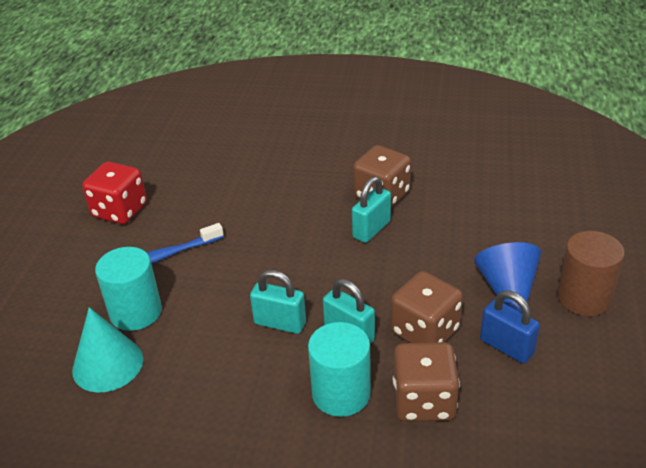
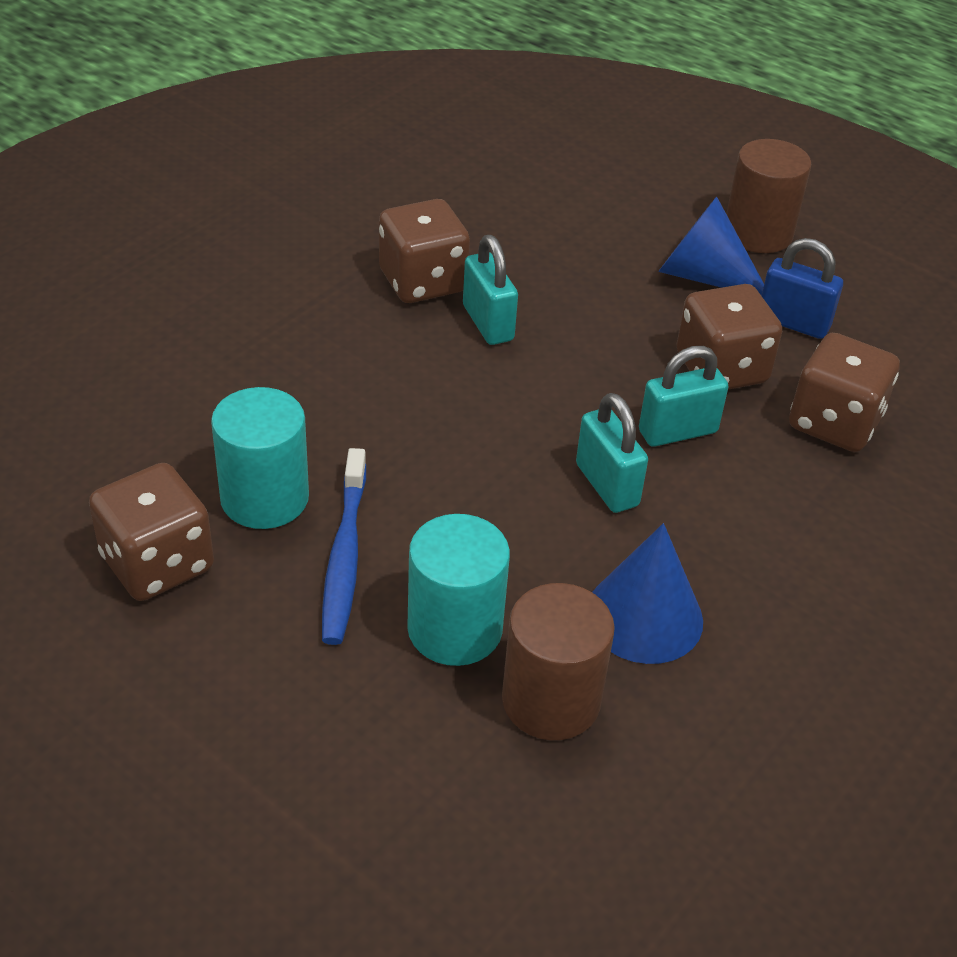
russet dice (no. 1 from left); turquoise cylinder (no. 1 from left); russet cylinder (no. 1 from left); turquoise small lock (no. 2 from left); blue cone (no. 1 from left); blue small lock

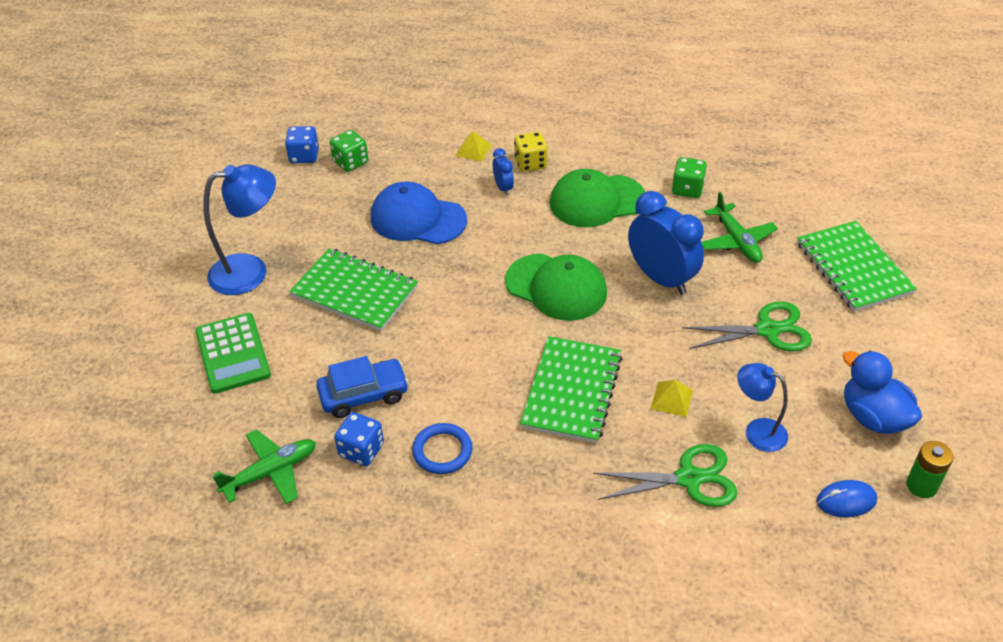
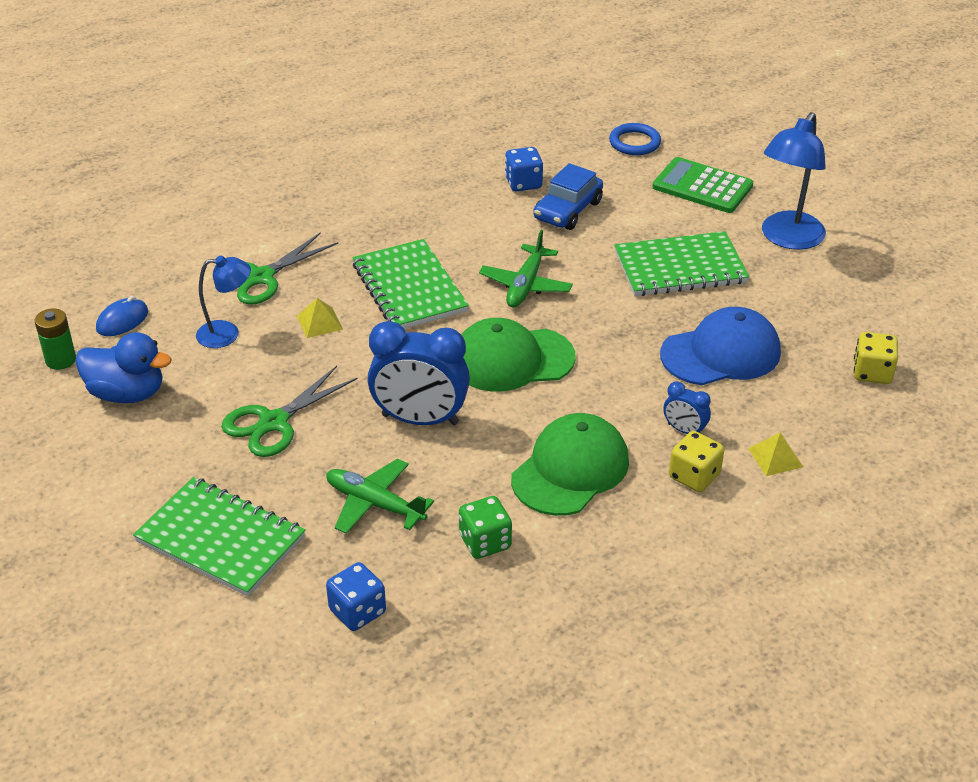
blue dice (no. 1 from left); leaf-green aeroplane (no. 2 from left); blue torus; bright yellow dice (no. 2 from left)

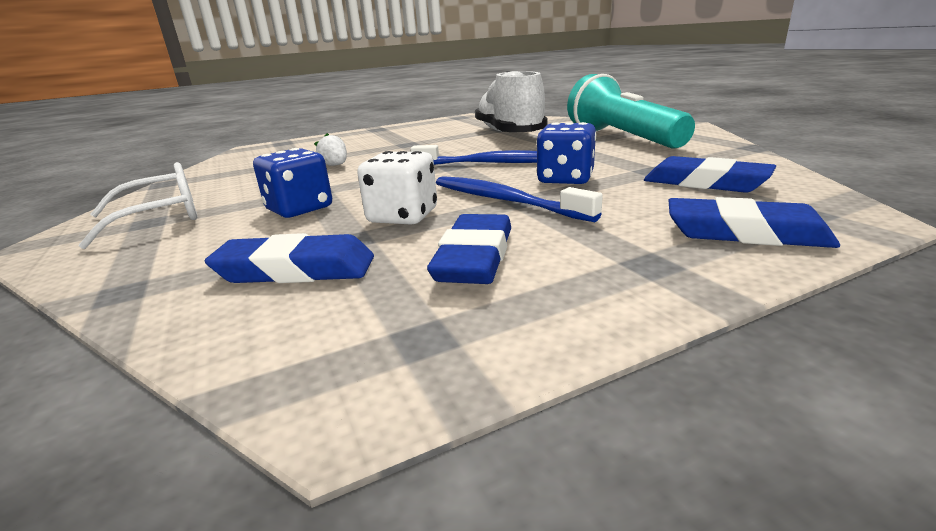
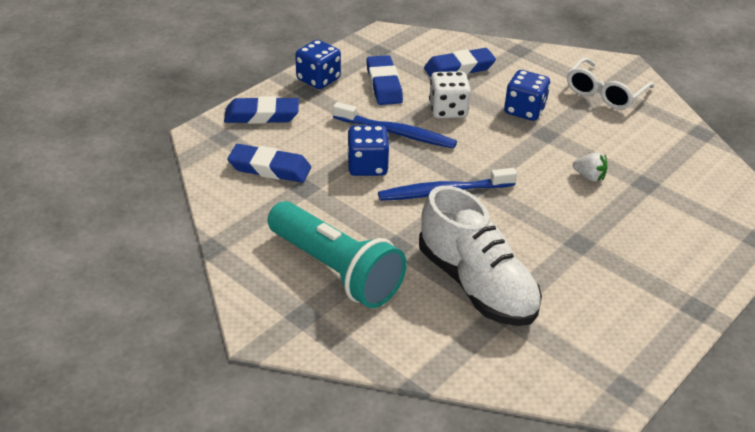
blue dice (no. 1 from left)

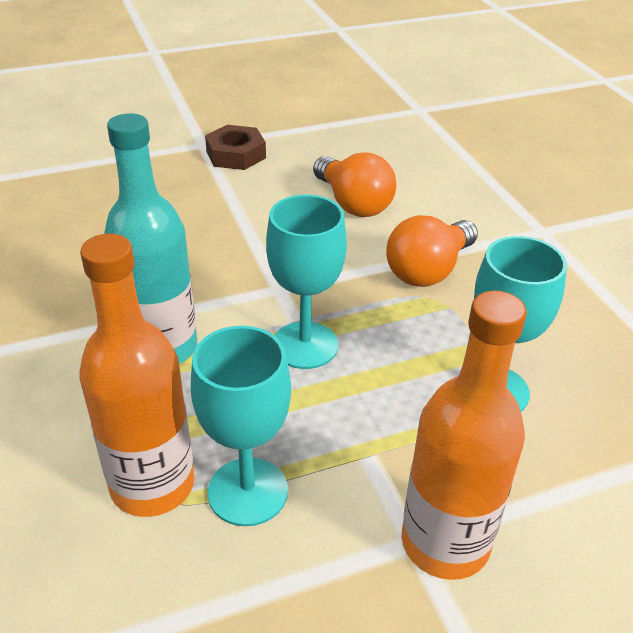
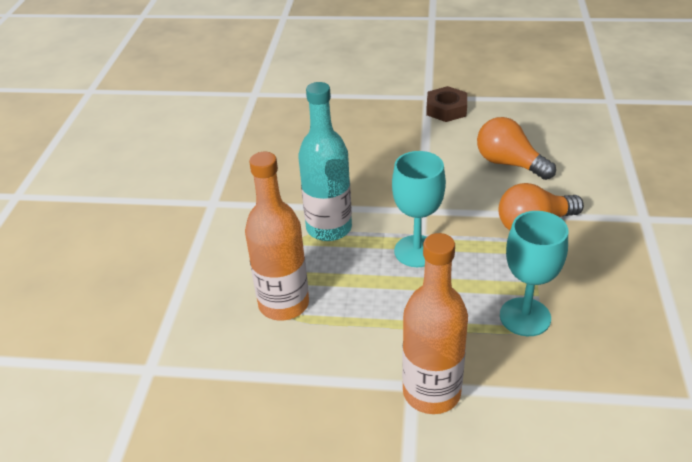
orange-coloured bulb (no. 1 from left); turquoise goblet (no. 1 from left in the first image)

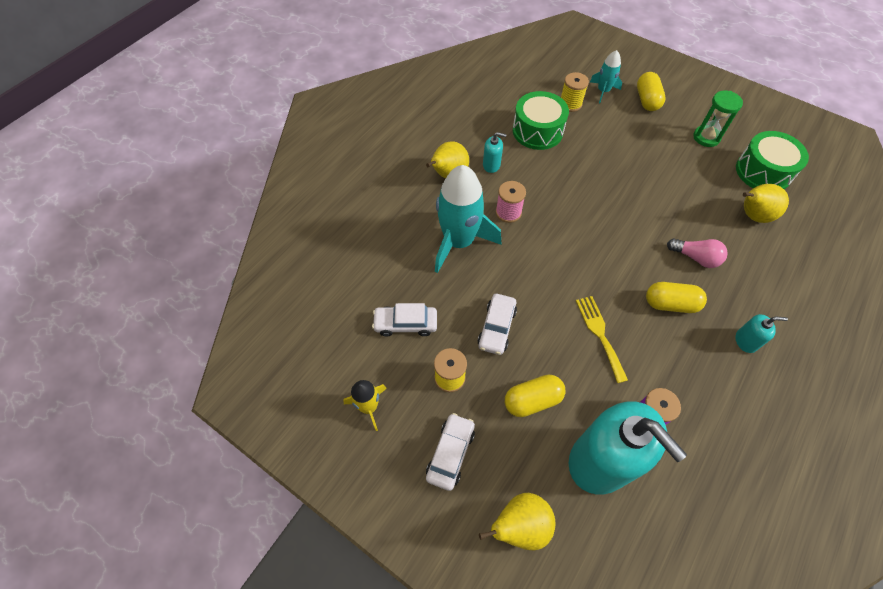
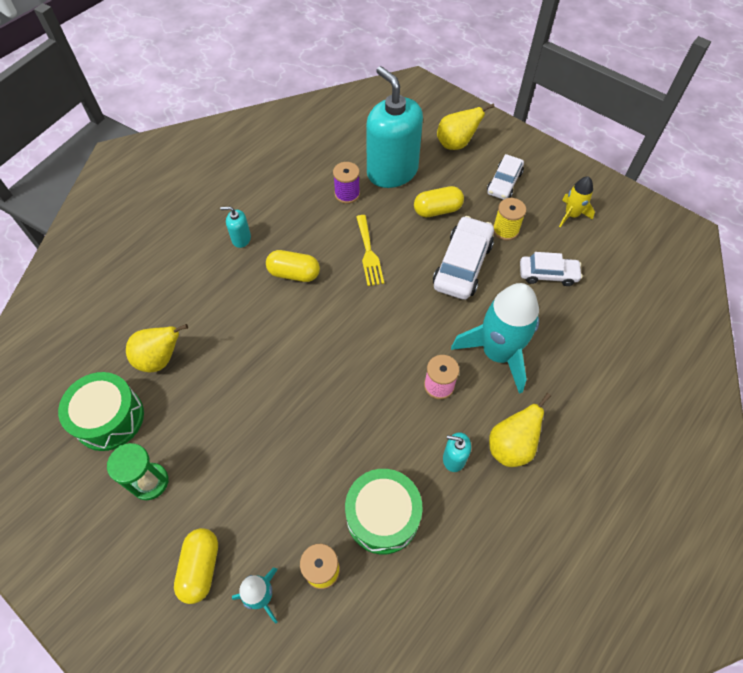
snow-white toy car (no. 1 from left); rose-pink bulb

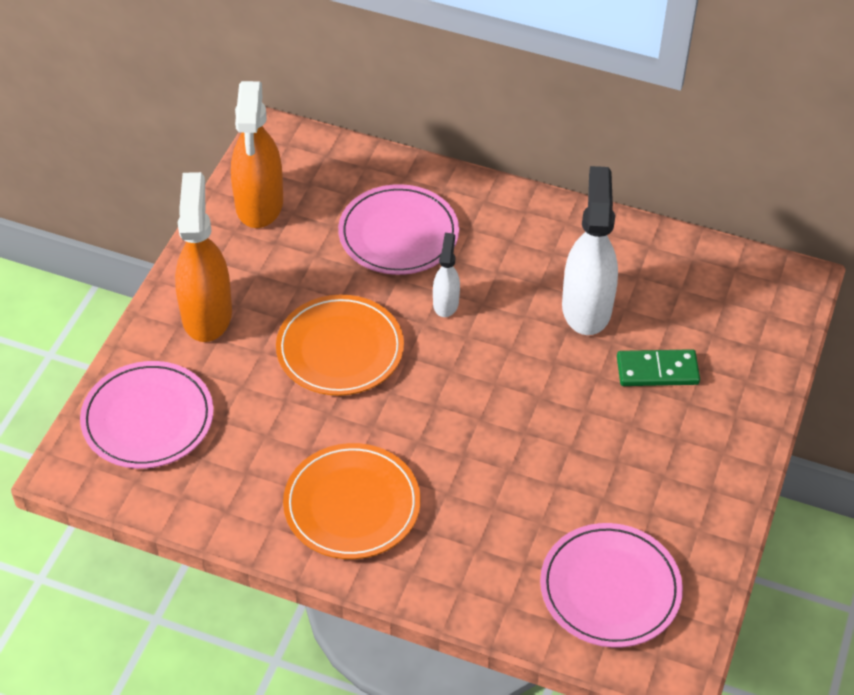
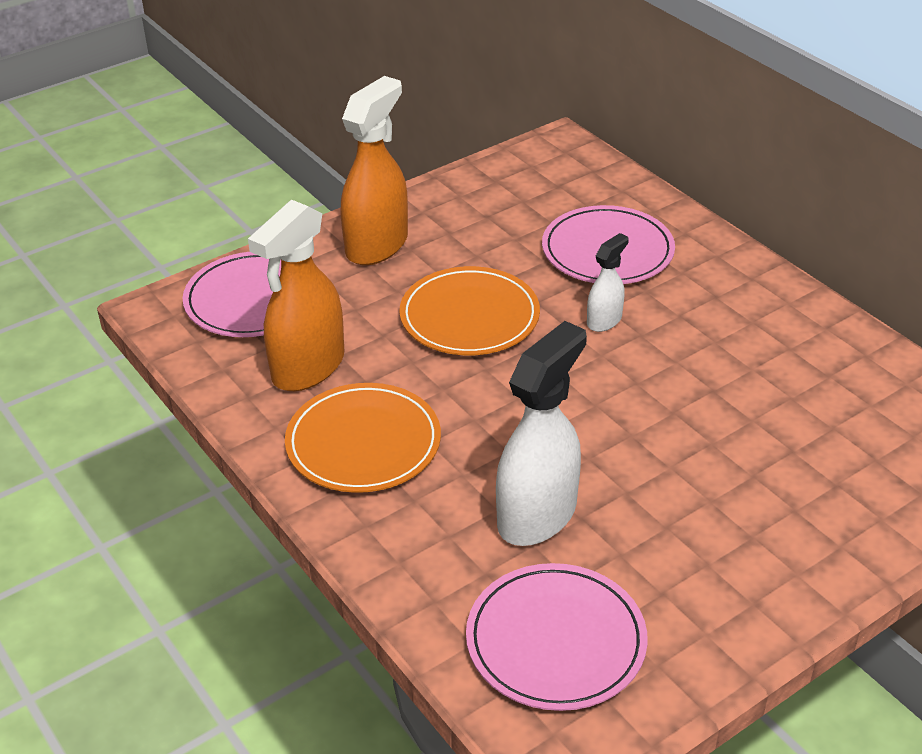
orange-coloured spray bottle (no. 1 from left); snow-white spray bottle (no. 1 from left); leaf-green domino tile

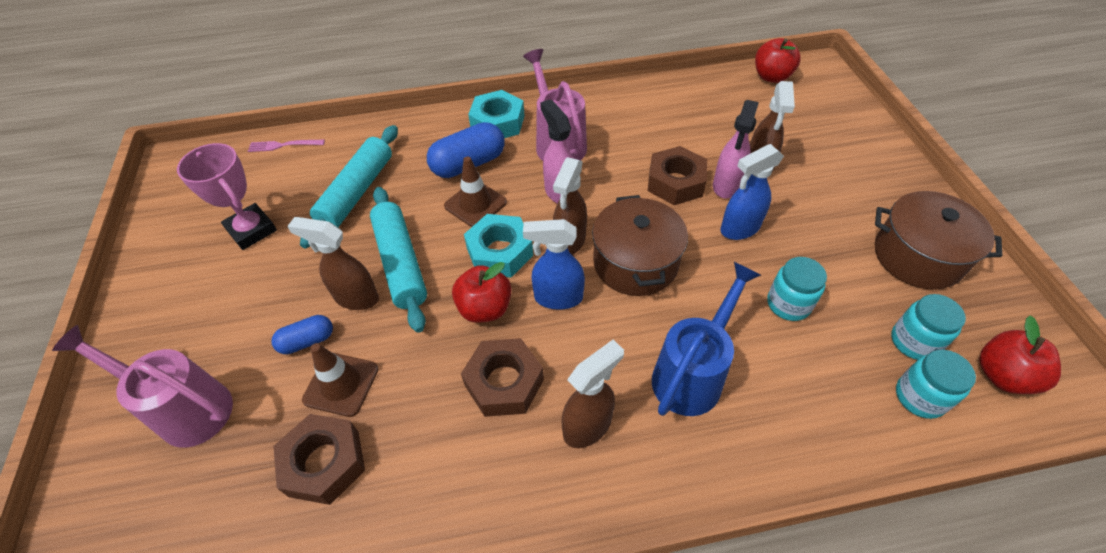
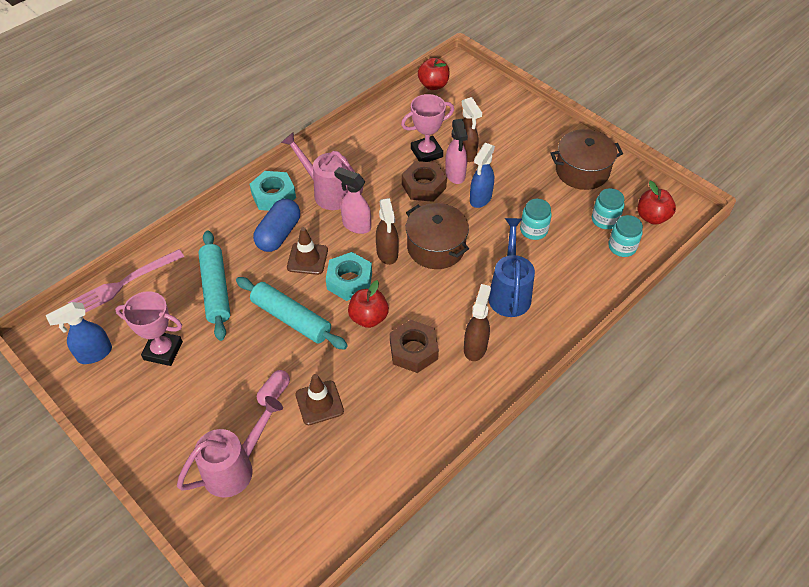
blue spray bottle (no. 1 from left); rose-pink dinner fork; rose-pink watering can (no. 1 from left); rose-pink pill; rose-pink award cup (no. 2 from left); russet nut (no. 1 from left in the first image); russet spray bottle (no. 1 from left in the first image)

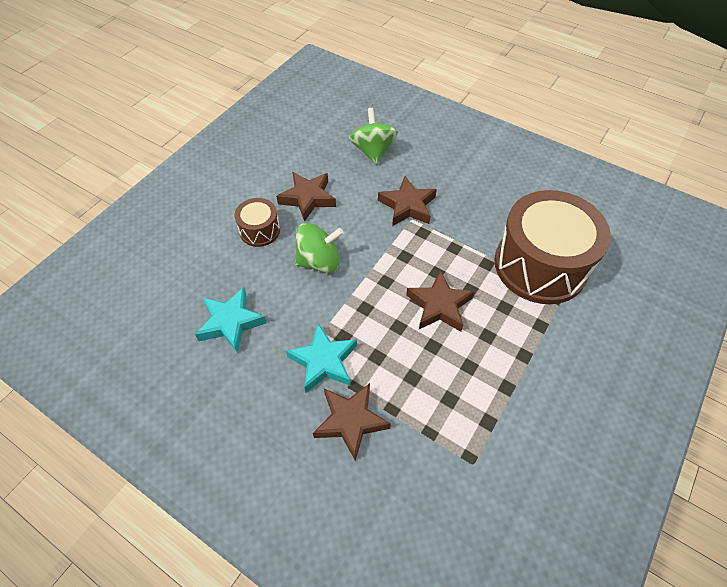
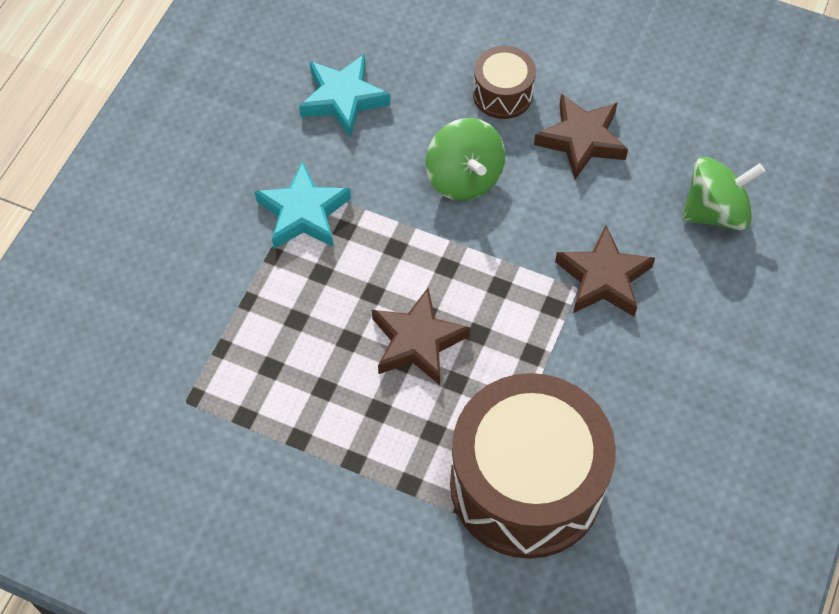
russet star shape (no. 2 from left in the first image)

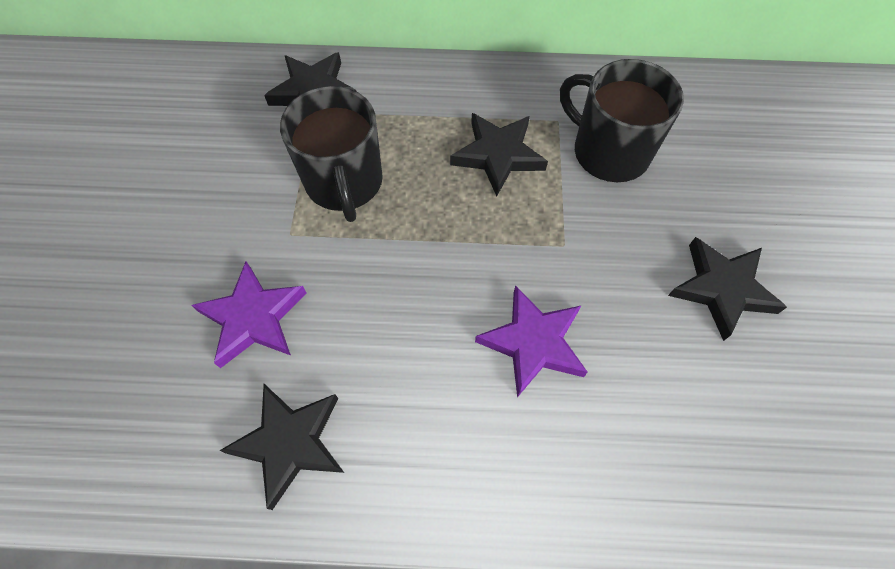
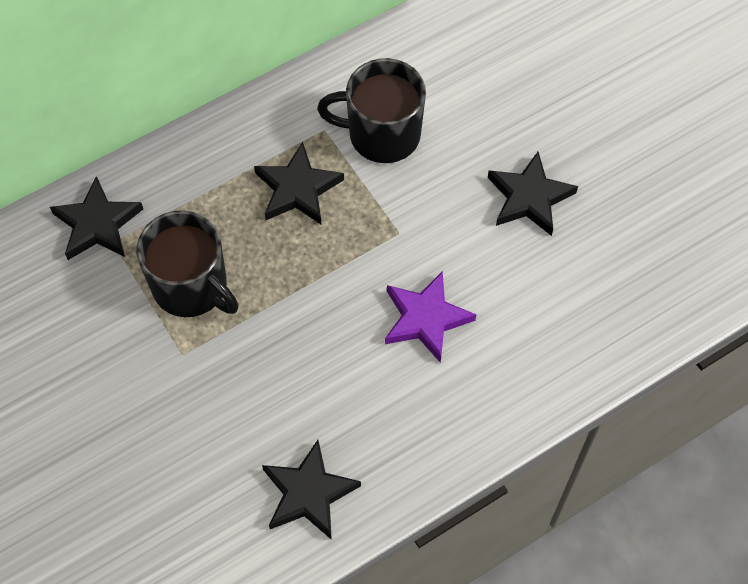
violet star shape (no. 1 from left in the first image)

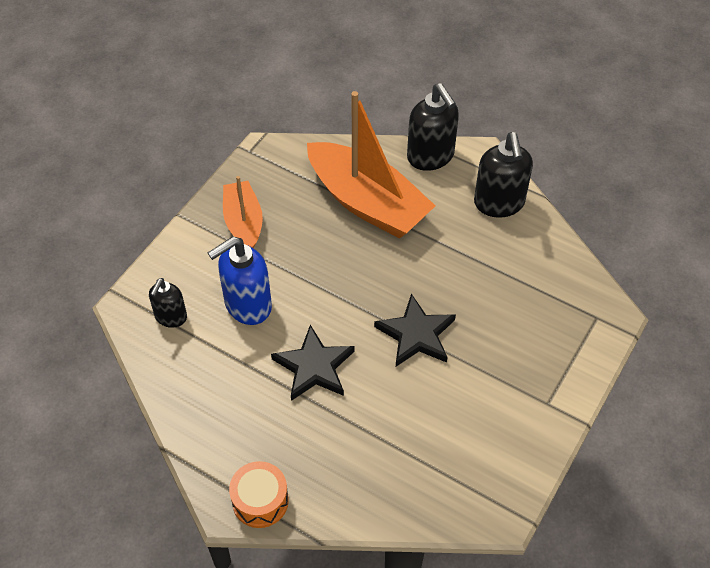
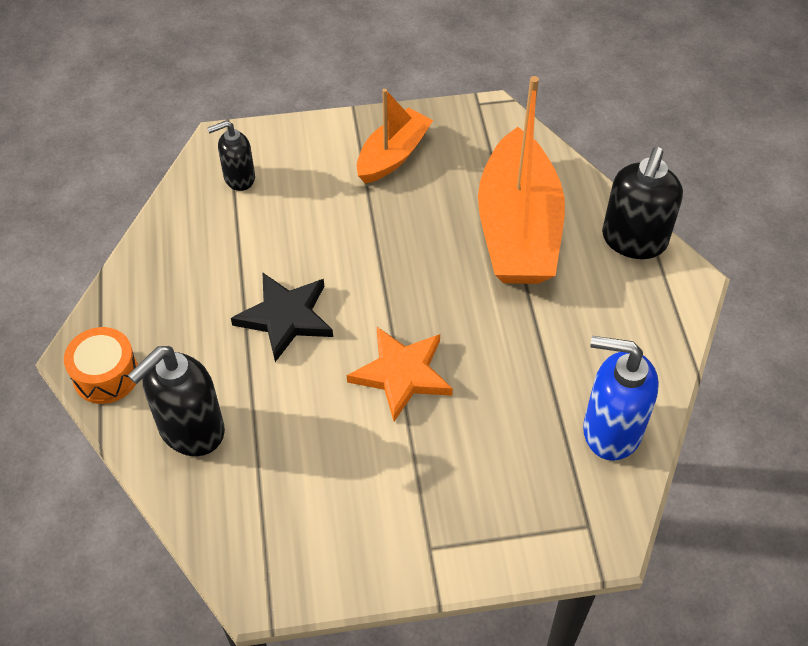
black soap pump (no. 1 from left); orange-coloured star shape; blue soap pump

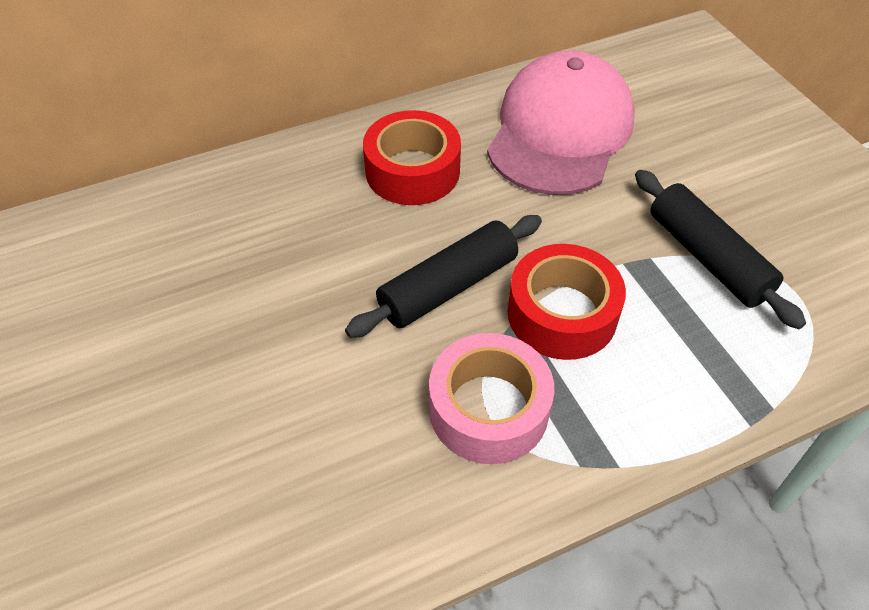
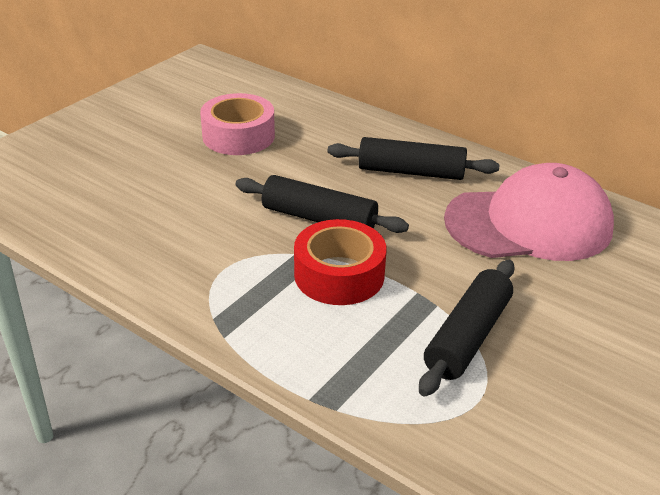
rose-pink tape; black pastry roller (no. 2 from left)

